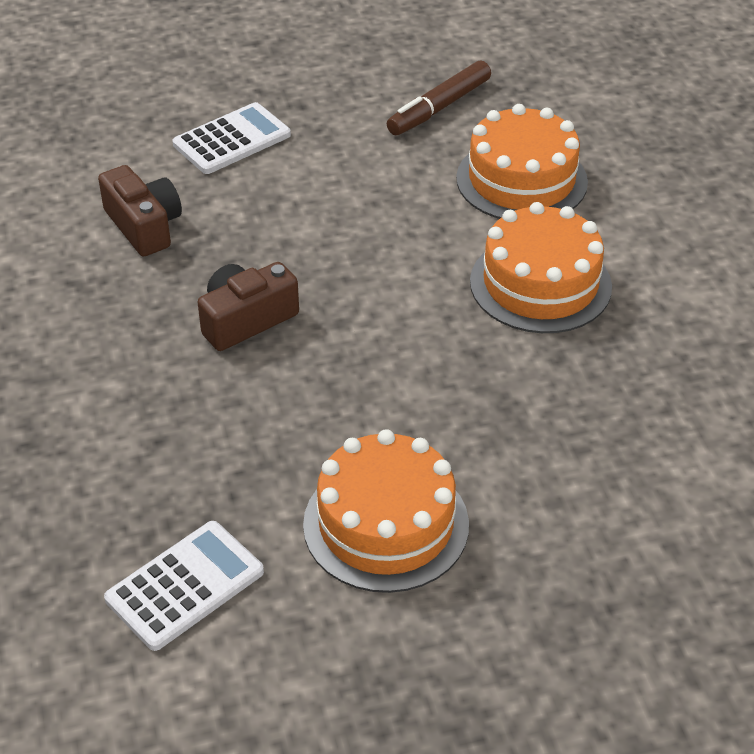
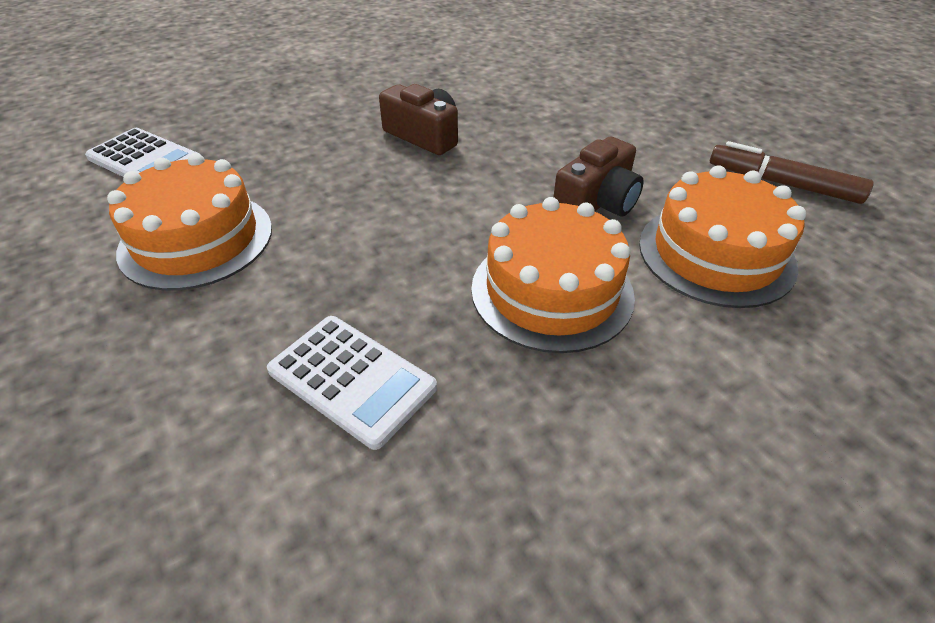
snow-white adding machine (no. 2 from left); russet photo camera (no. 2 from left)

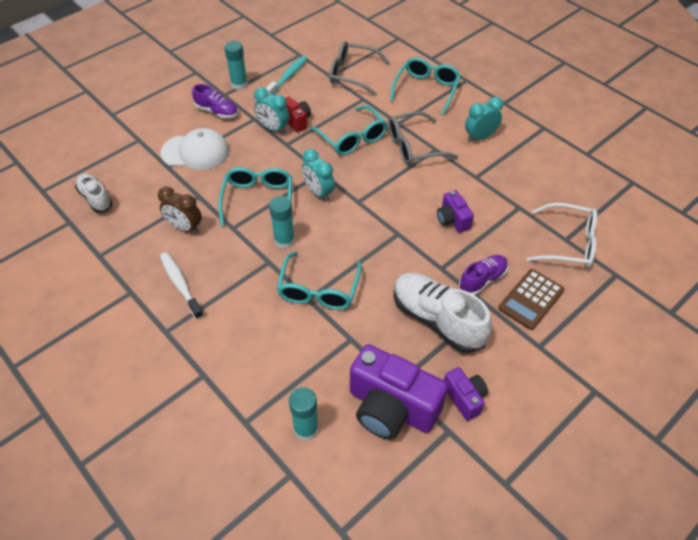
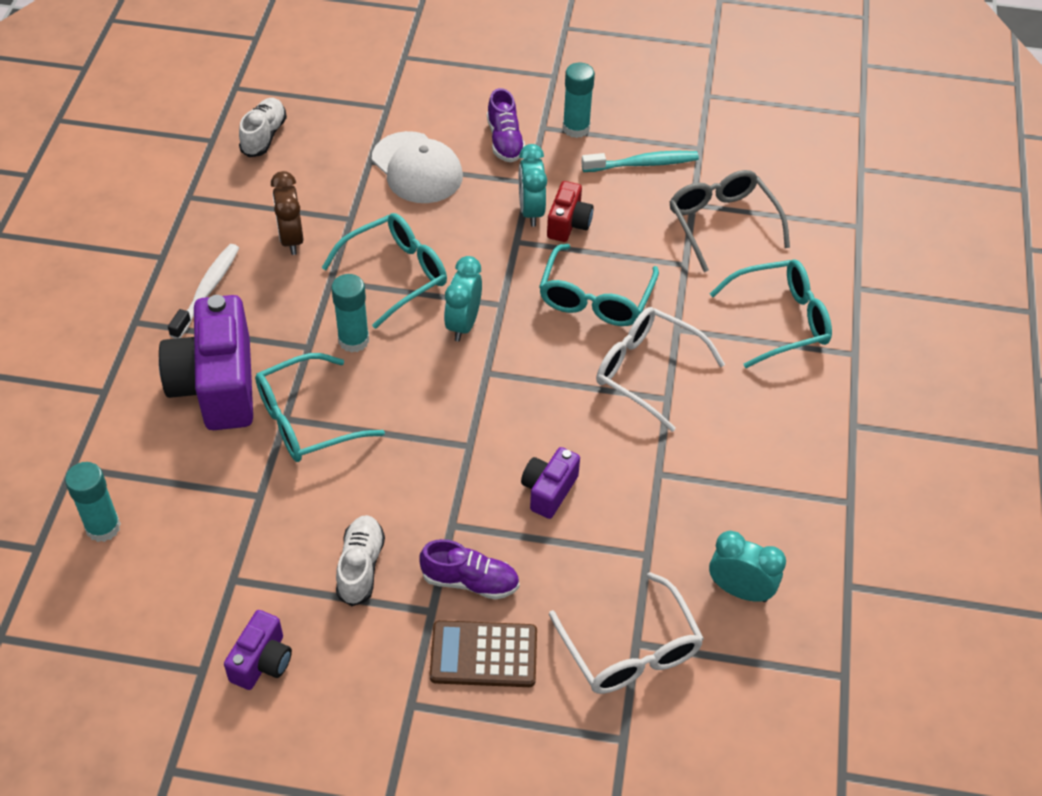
violet photo camera (no. 1 from left); snow-white sneaker (no. 2 from left); snow-white spectacles (no. 2 from left); turquoise alarm clock (no. 3 from left)

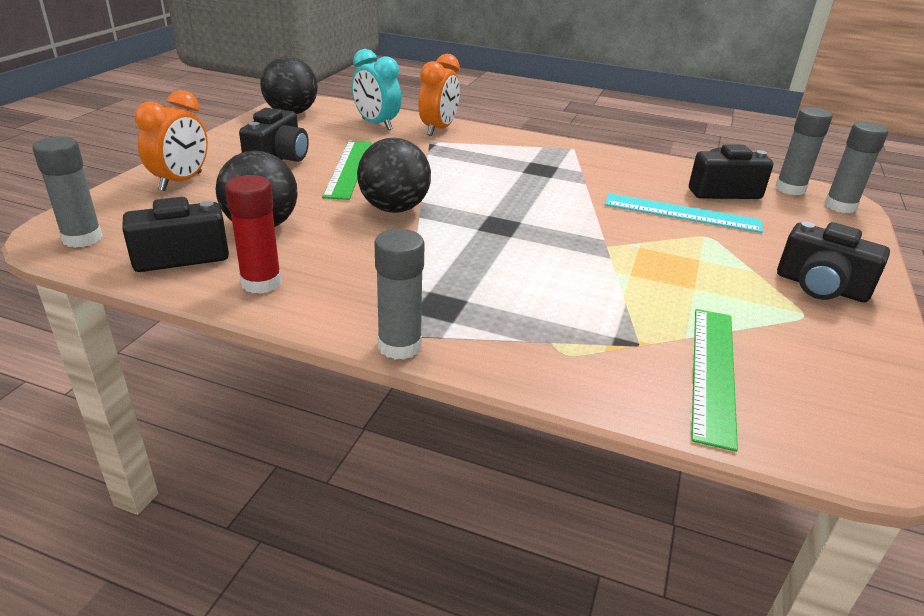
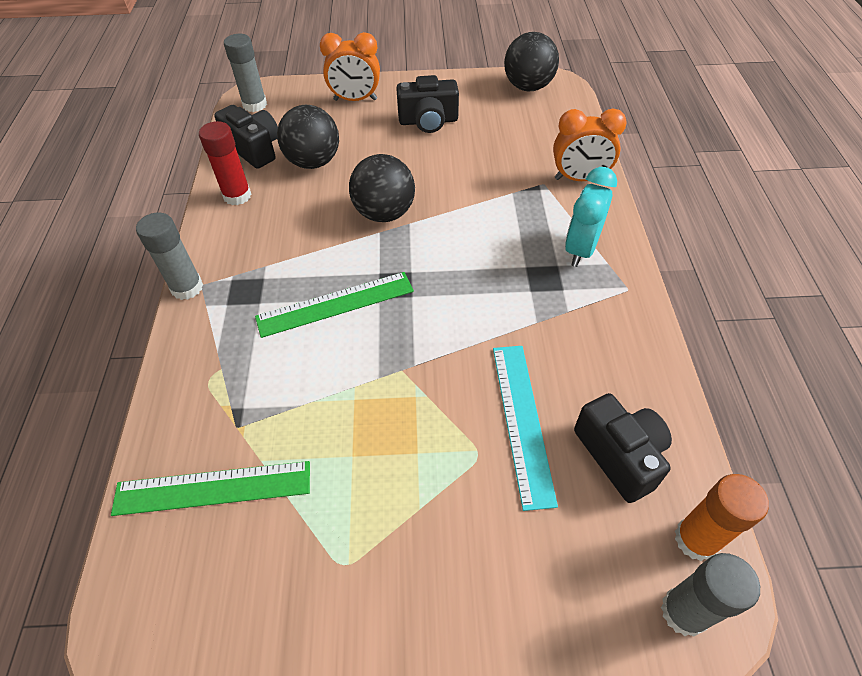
leaf-green measuring stick (no. 2 from left); turquoise alarm clock; orange-coloured stick of glue; black photo camera (no. 4 from left in the first image)

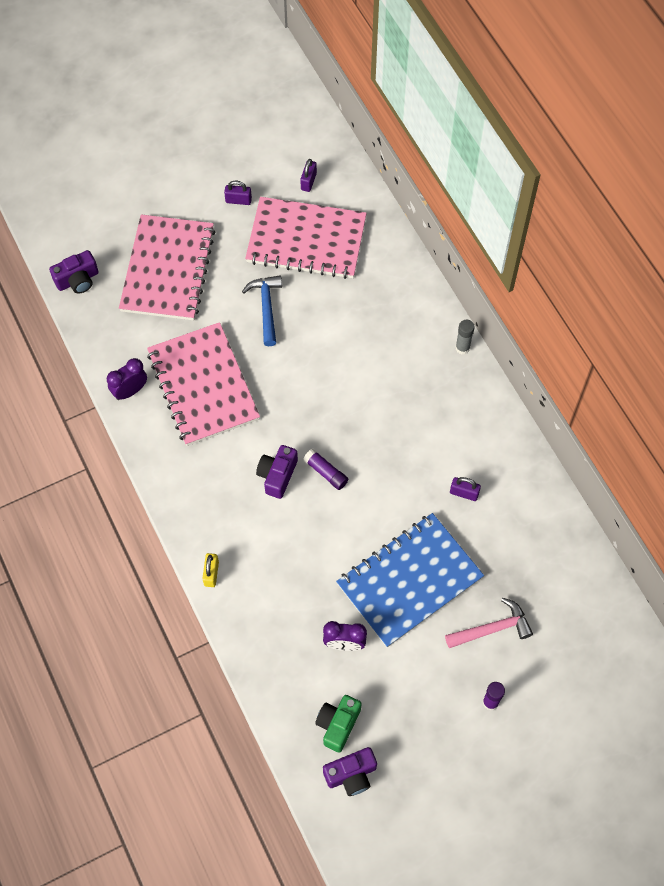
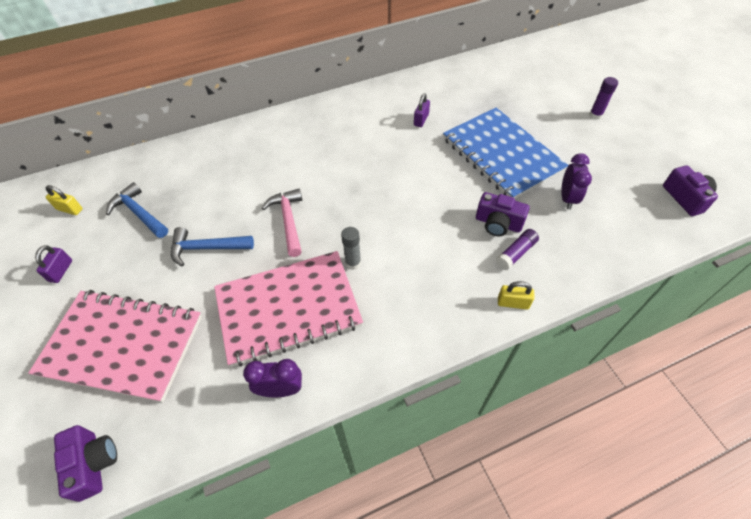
bright yellow small lock (no. 1 from left); blue claw hammer (no. 1 from left); violet alarm clock (no. 1 from left); rose-pink claw hammer; gray stick of glue; violet photo camera (no. 2 from left); violet stick of glue (no. 1 from left); leaf-green photo camera

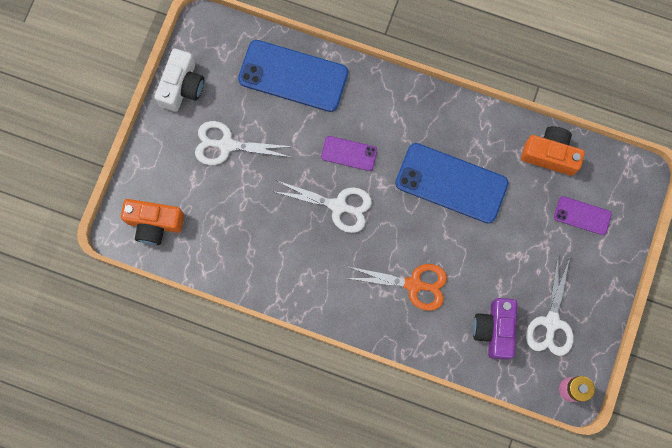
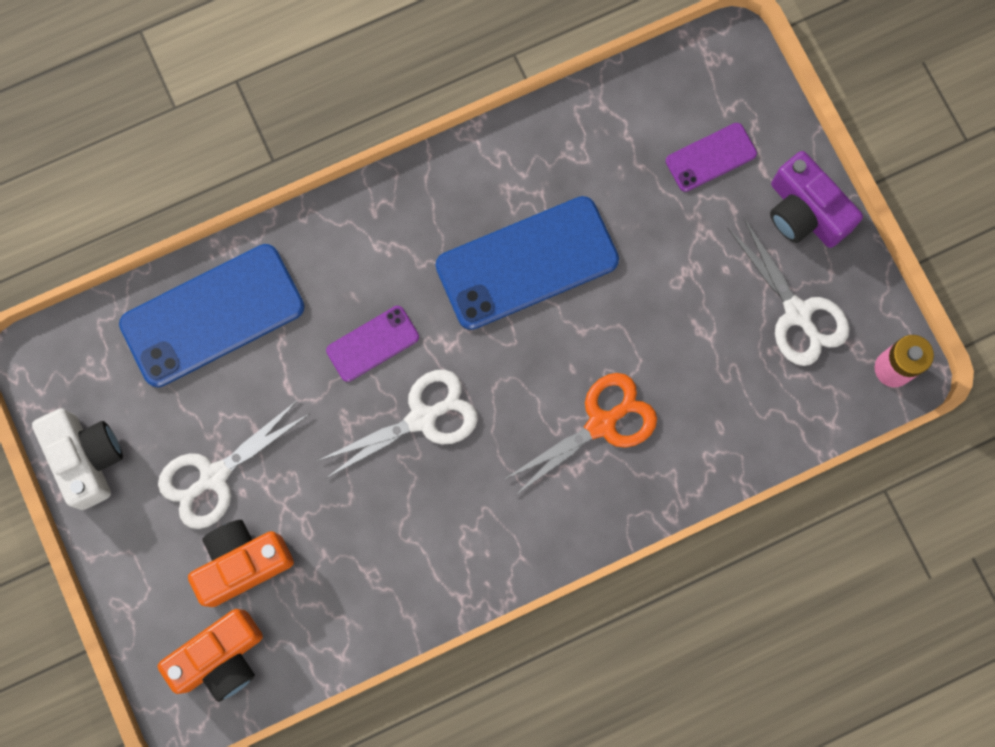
orange-coloured photo camera (no. 2 from left); violet photo camera

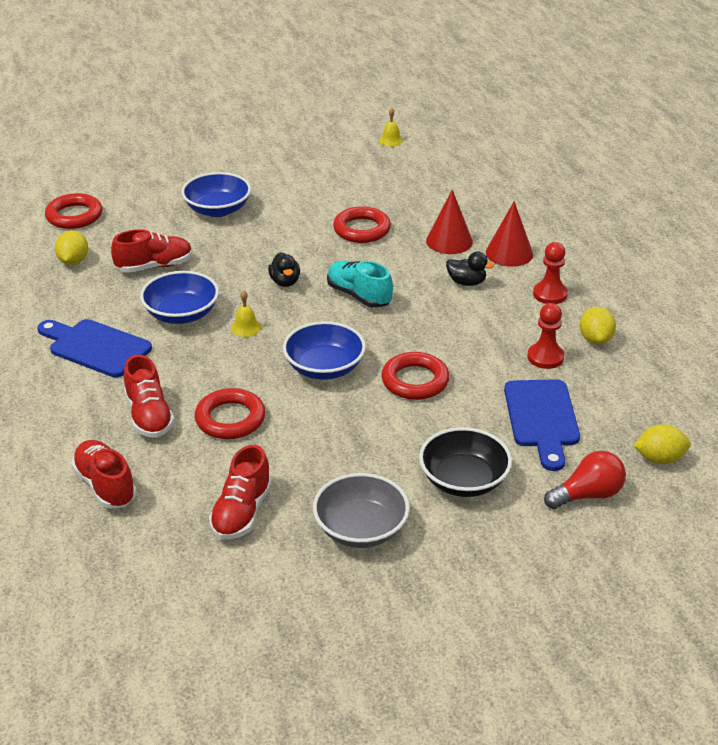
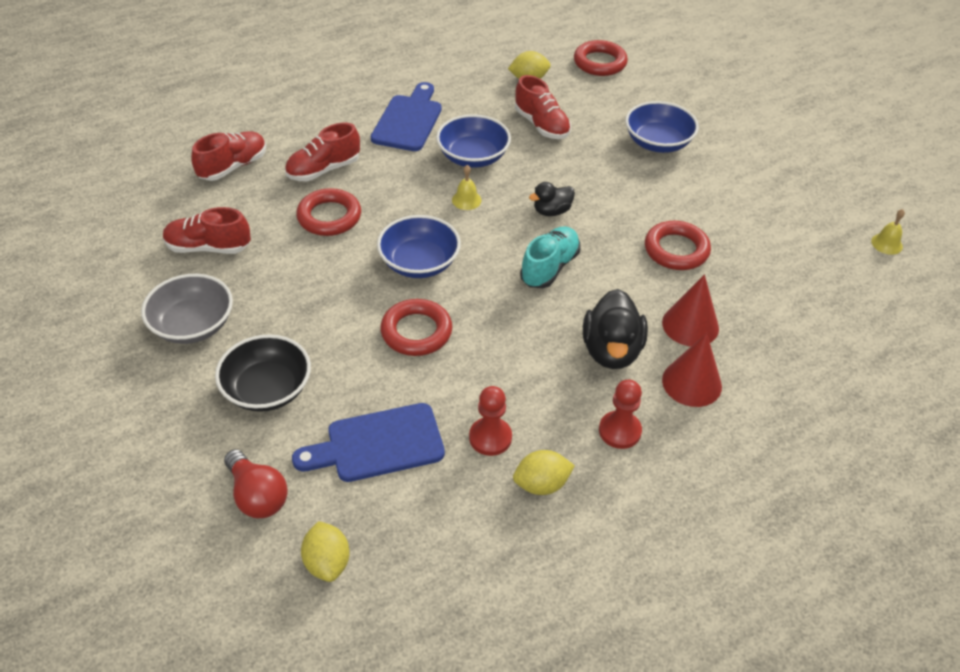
black toy duck (no. 2 from left)

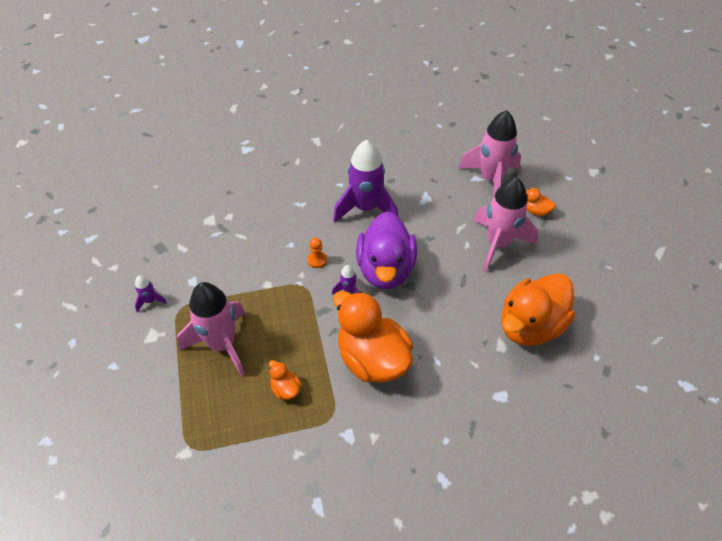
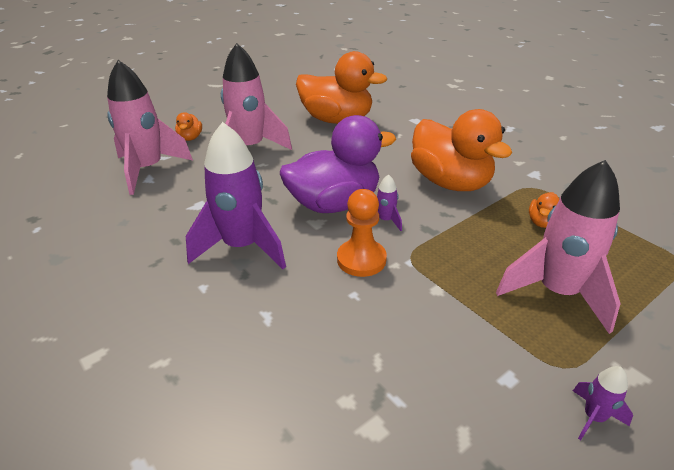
orange-coloured pawn; orange-coloured toy duck (no. 3 from left)

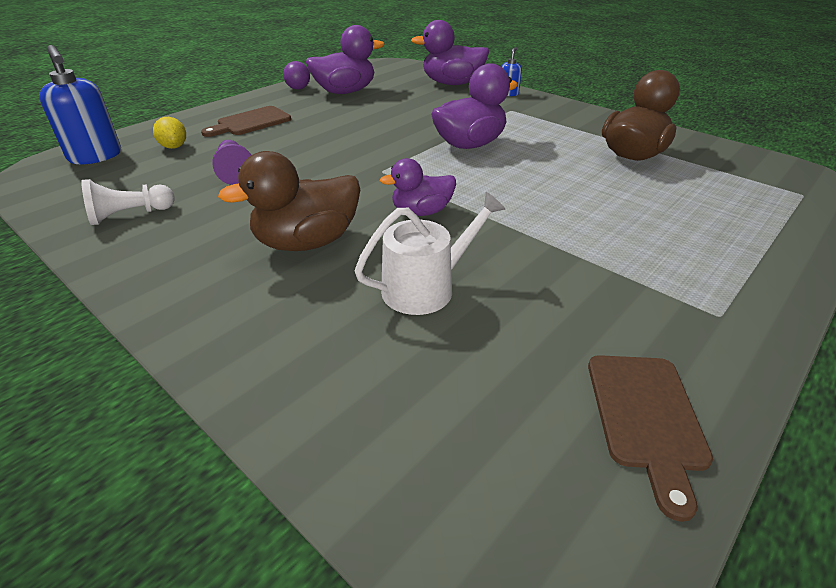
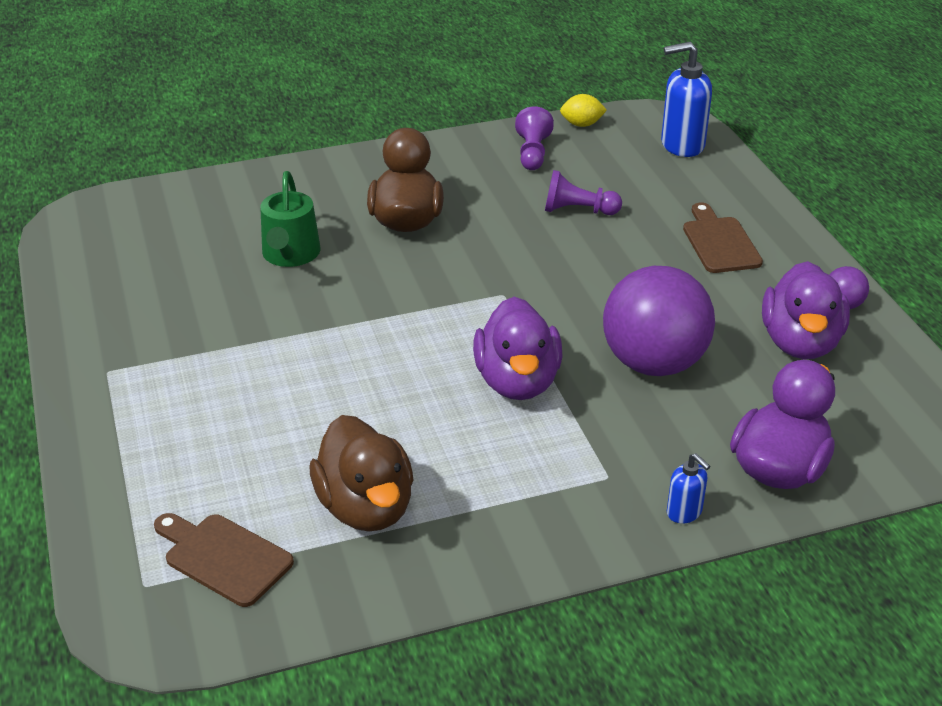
russet chopping board (no. 1 from left); leaf-green watering can; violet pawn (no. 1 from left); bright yellow lemon; violet sphere (no. 1 from left); violet toy duck (no. 2 from left in the first image)

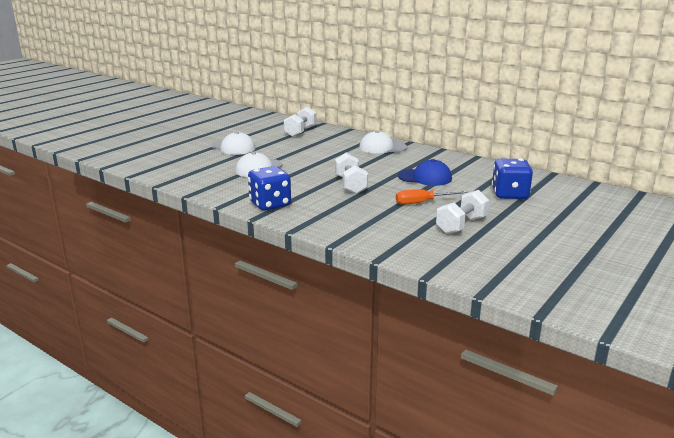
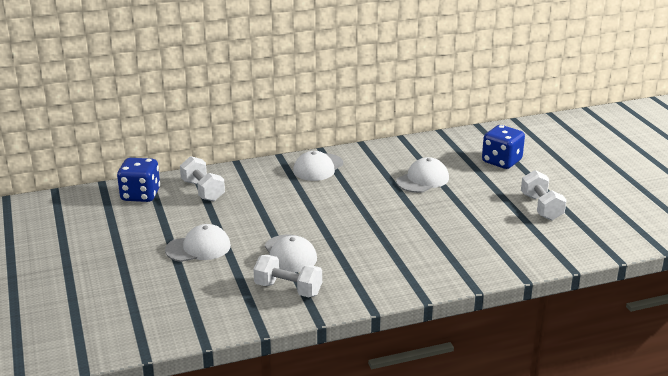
blue dice (no. 1 from left); snow-white hand weight (no. 2 from left); snow-white cap (no. 4 from left); orange-coloured screwdriver

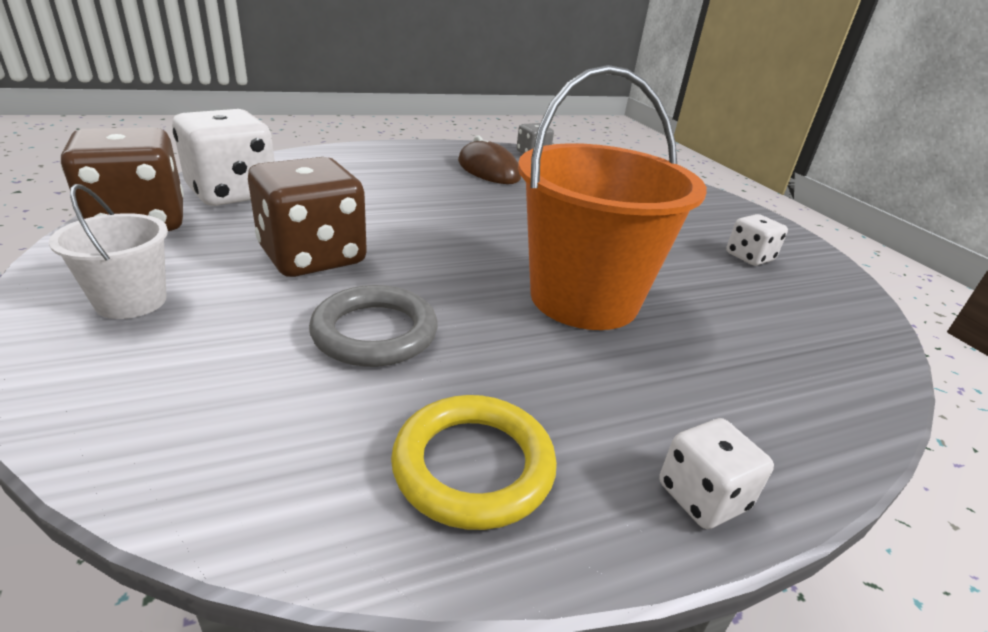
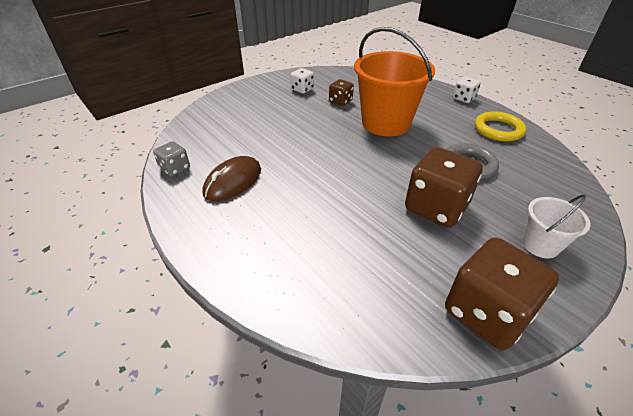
russet dice (no. 1 from left); snow-white dice (no. 1 from left in the first image)

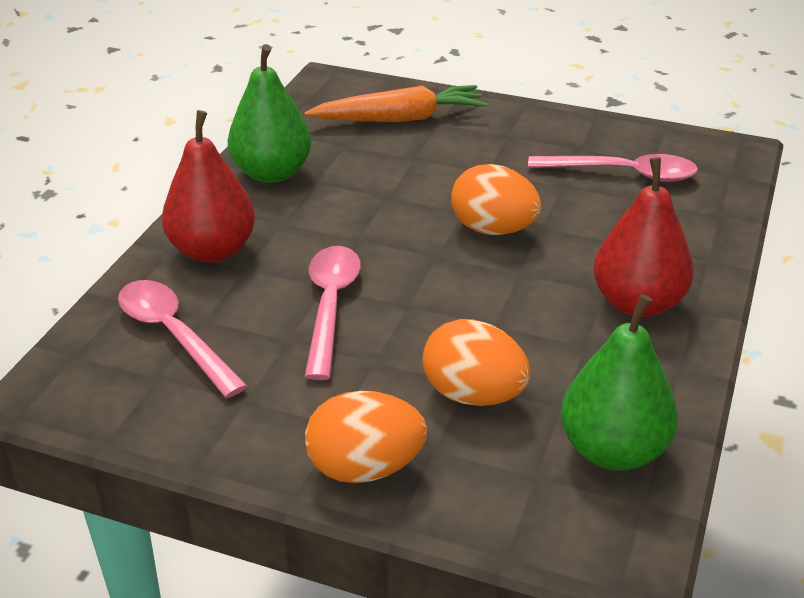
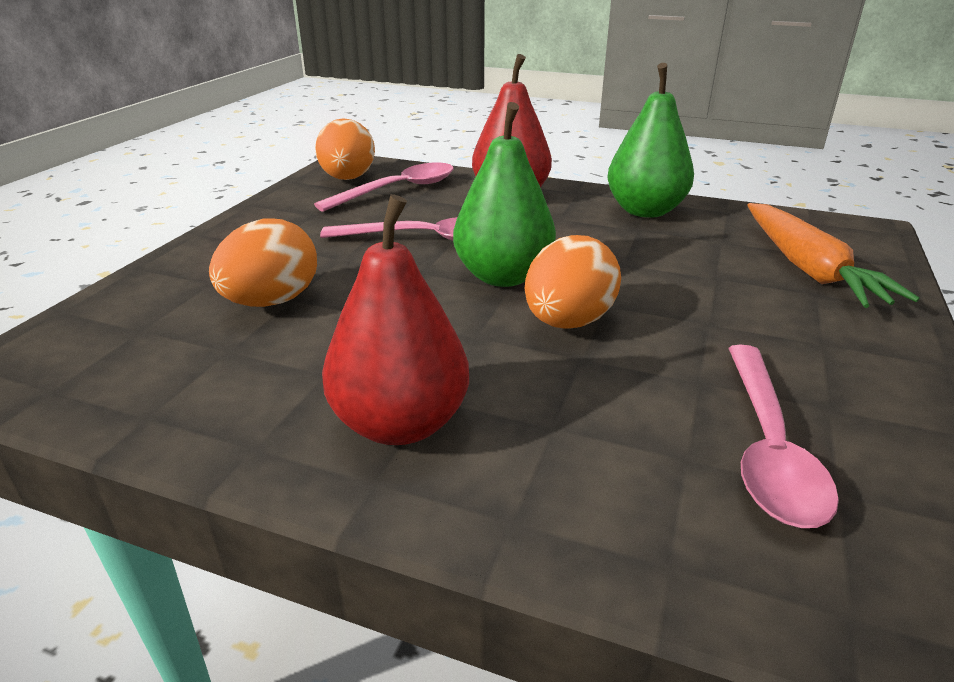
orange-coloured egg (no. 2 from left); leaf-green pear fruit (no. 1 from left)

